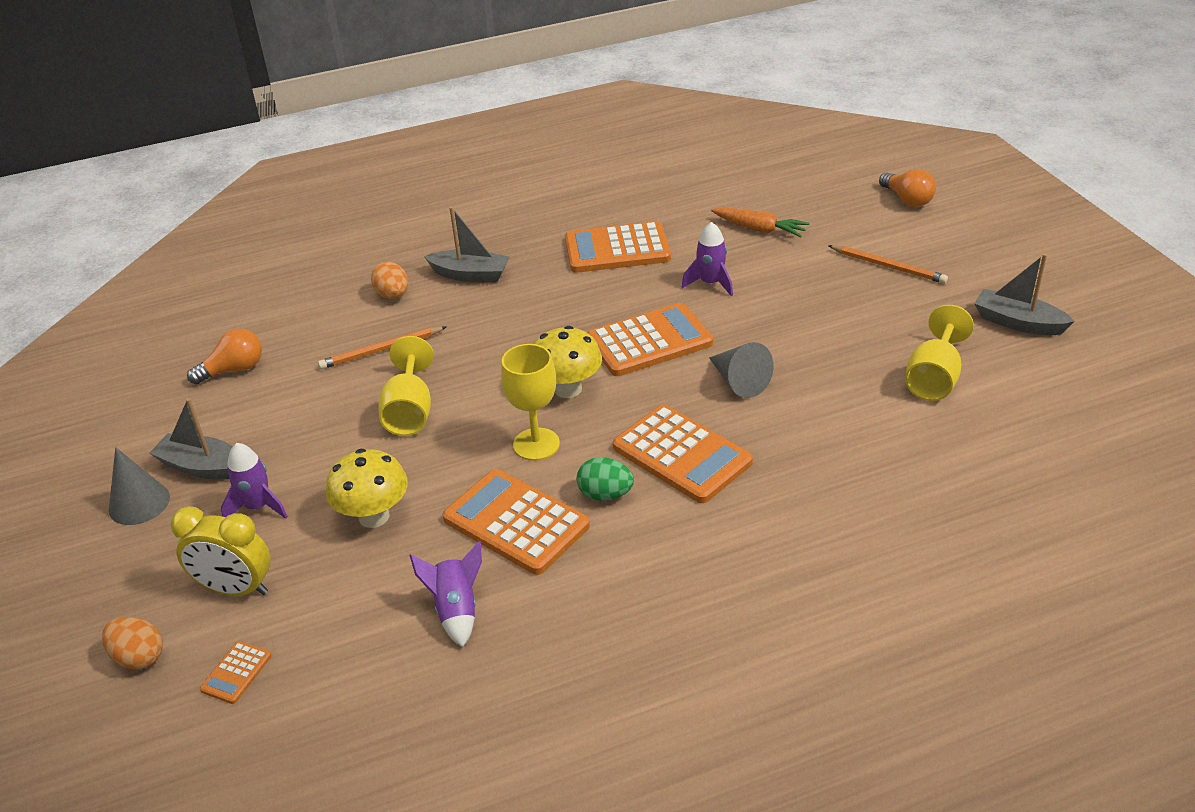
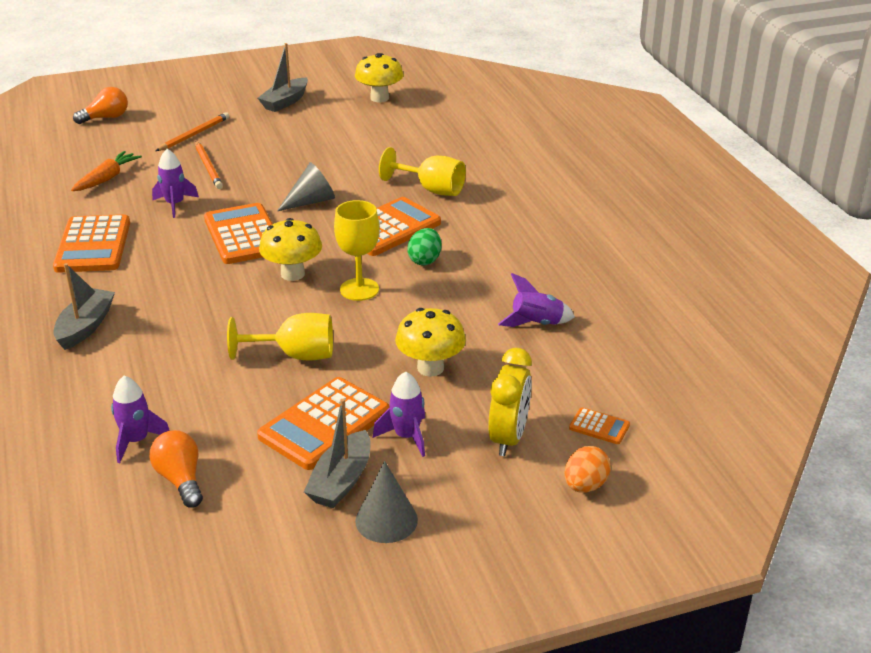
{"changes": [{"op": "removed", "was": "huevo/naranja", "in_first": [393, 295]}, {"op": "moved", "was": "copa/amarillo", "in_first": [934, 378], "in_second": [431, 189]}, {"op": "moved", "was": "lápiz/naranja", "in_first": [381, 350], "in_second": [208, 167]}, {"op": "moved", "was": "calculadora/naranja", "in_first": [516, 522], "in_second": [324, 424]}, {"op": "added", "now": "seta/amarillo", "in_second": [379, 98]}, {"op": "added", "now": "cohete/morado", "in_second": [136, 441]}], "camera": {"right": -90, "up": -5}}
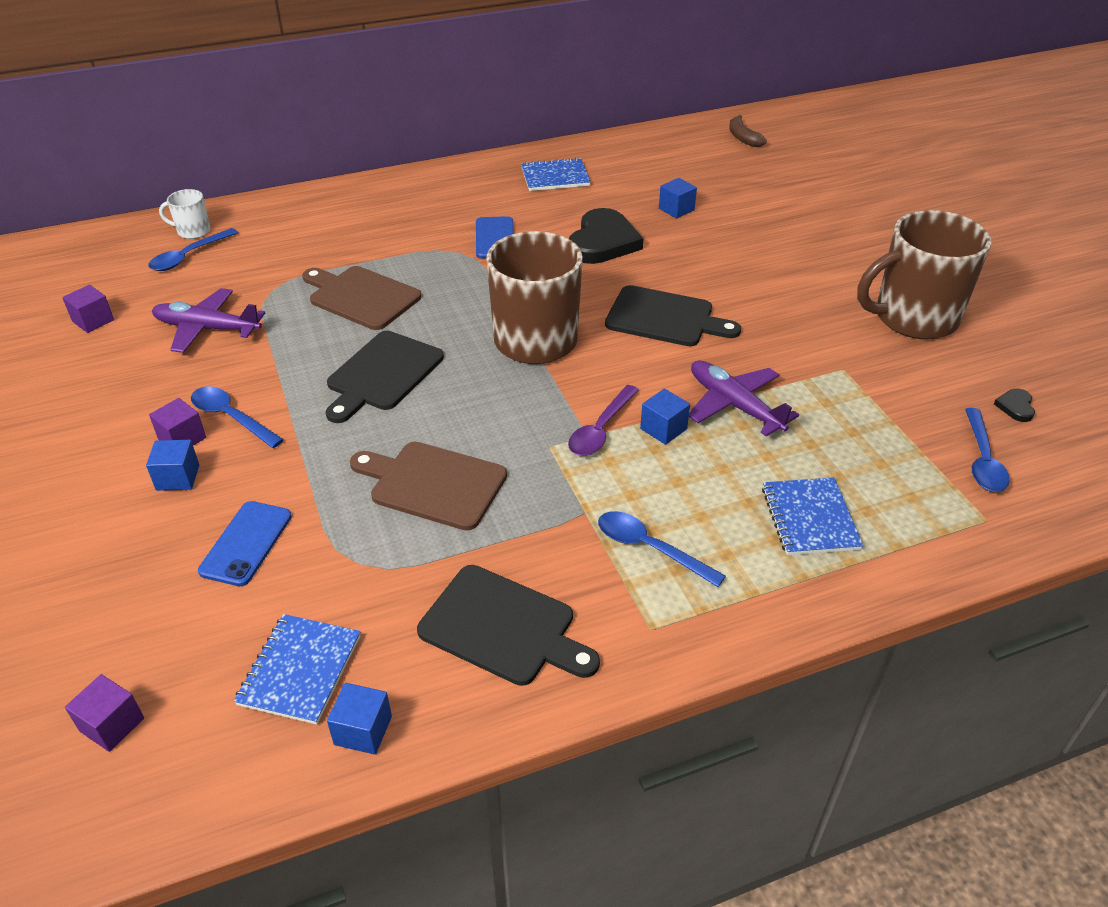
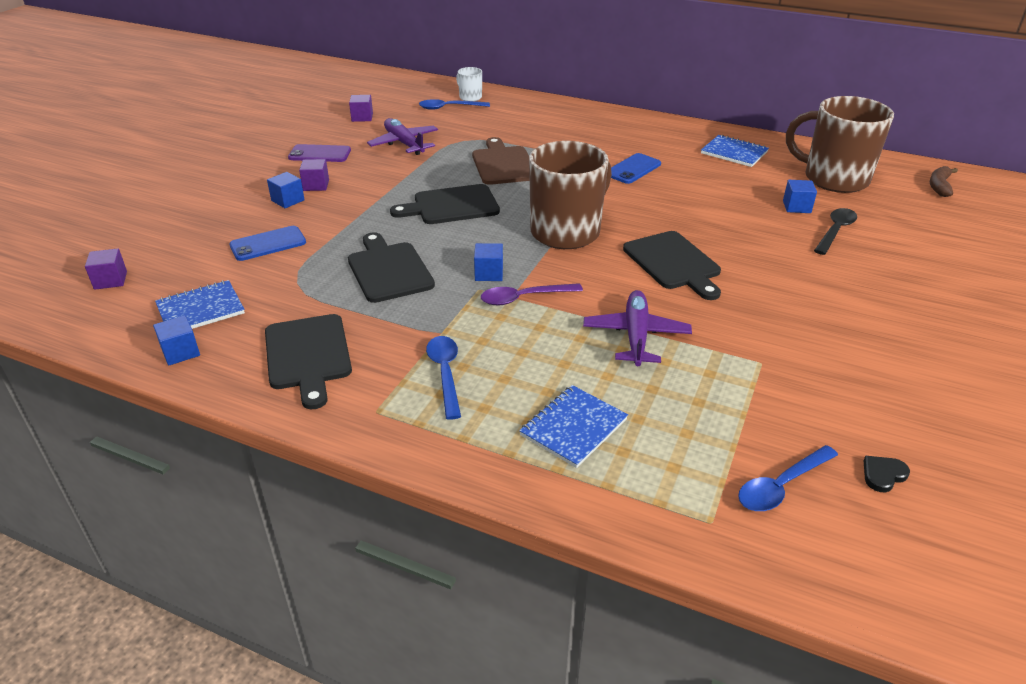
{"changes": [{"op": "removed", "was": "corazón/negro", "in_first": [603, 242]}, {"op": "moved", "was": "taza/marrón", "in_first": [913, 318], "in_second": [834, 179]}, {"op": "removed", "was": "cuchara/azul", "in_first": [231, 417]}, {"op": "moved", "was": "cubo/azul", "in_first": [663, 429], "in_second": [489, 273]}, {"op": "recoloured", "was": "tabla de cortar/marrón", "now": "tabla de cortar/negro", "in_first": [433, 484], "in_second": [389, 270]}, {"op": "added", "now": "móvil/morado", "in_second": [319, 154]}, {"op": "added", "now": "cuchara/negro", "in_second": [835, 231]}], "camera": {"right": 45, "up": -5}}
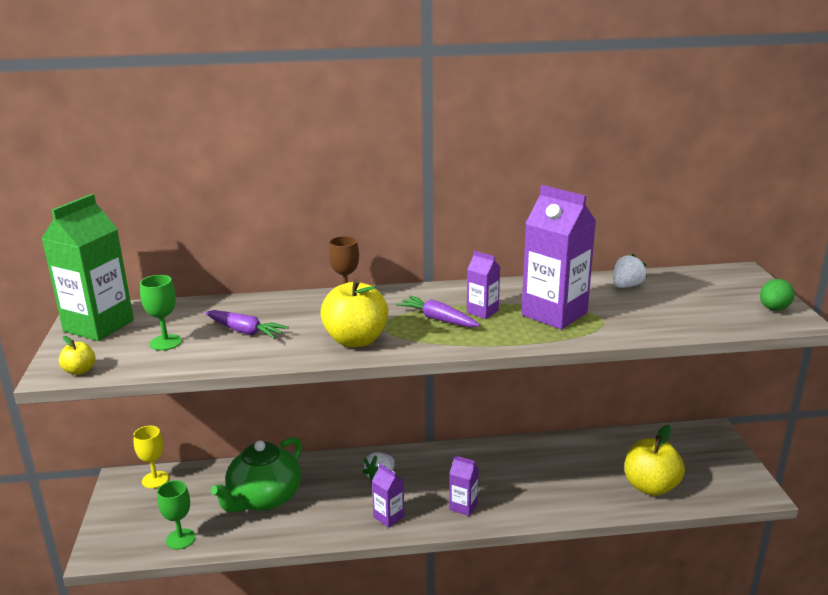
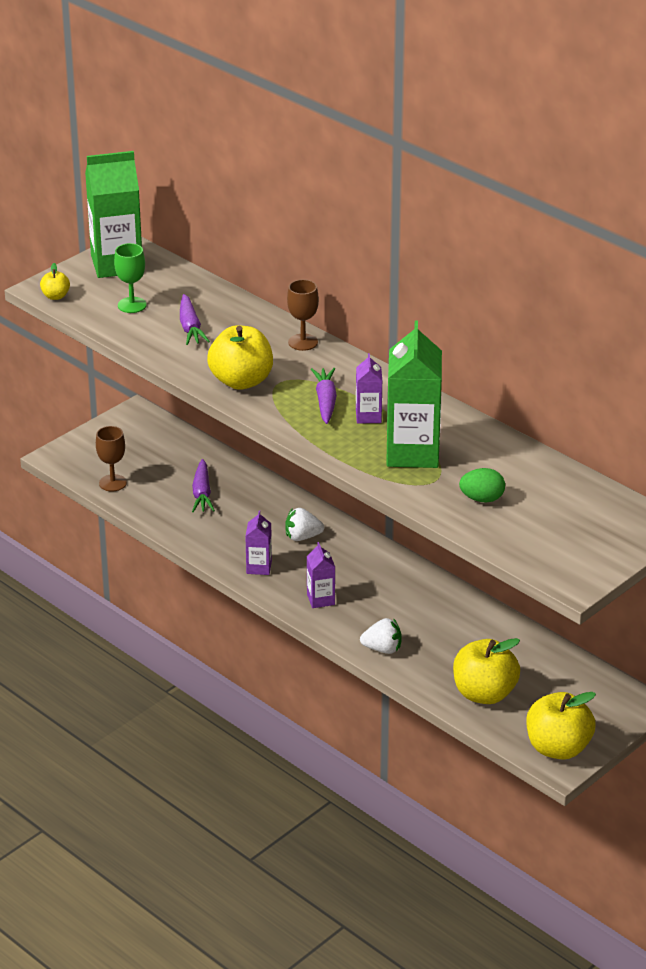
{"changes": [{"op": "recoloured", "was": "cartón de leche/morado", "now": "cartón de leche/verde", "in_first": [554, 314], "in_second": [412, 452]}, {"op": "moved", "was": "fresa/blanco", "in_first": [626, 286], "in_second": [382, 649]}, {"op": "moved", "was": "huevo/verde", "in_first": [773, 309], "in_second": [482, 499]}, {"op": "removed", "was": "copa/amarillo", "in_first": [155, 480]}, {"op": "replaced", "was": "tetera/verde", "now": "zanahoria/morado", "in_first": [264, 498], "in_second": [202, 493]}, {"op": "recoloured", "was": "copa/verde", "now": "copa/marrón", "in_first": [180, 539], "in_second": [112, 483]}, {"op": "added", "now": "manzana/amarillo", "in_second": [558, 748]}], "camera": {"right": 50, "up": 10}}
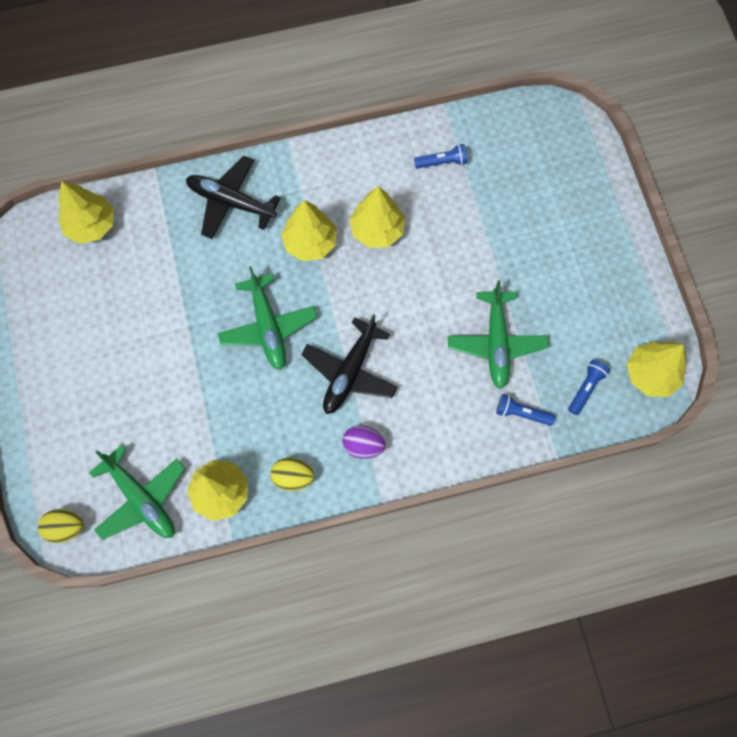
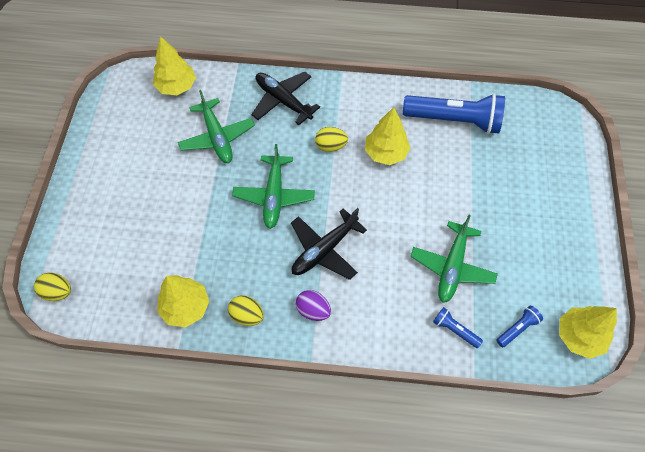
{"changes": [{"op": "resized", "was": "lámpara de mano/azul", "in_first": [442, 162], "in_second": [454, 120], "ratio": 2.29}, {"op": "replaced", "was": "árbol/amarillo", "now": "huevo/amarillo", "in_first": [310, 242], "in_second": [330, 146]}, {"op": "moved", "was": "avión/verde", "in_first": [141, 499], "in_second": [217, 137]}], "camera": {"right": 20, "up": -10}}
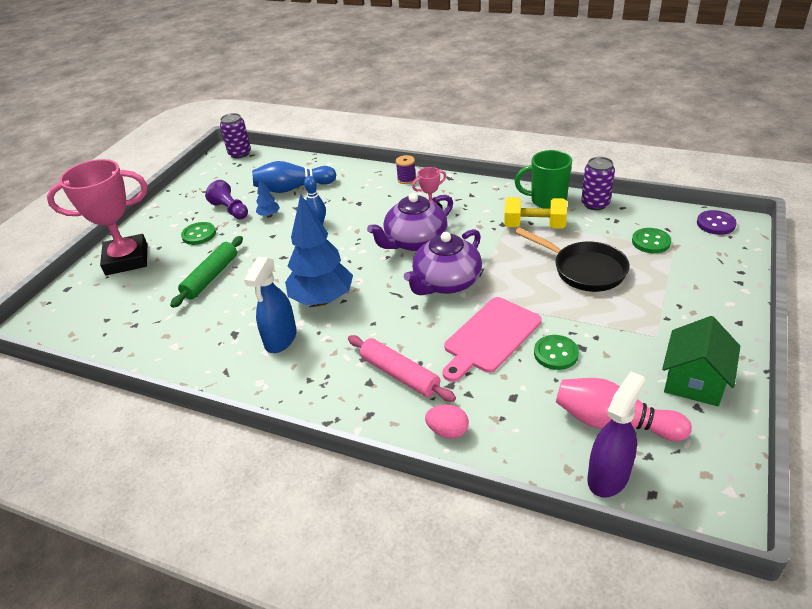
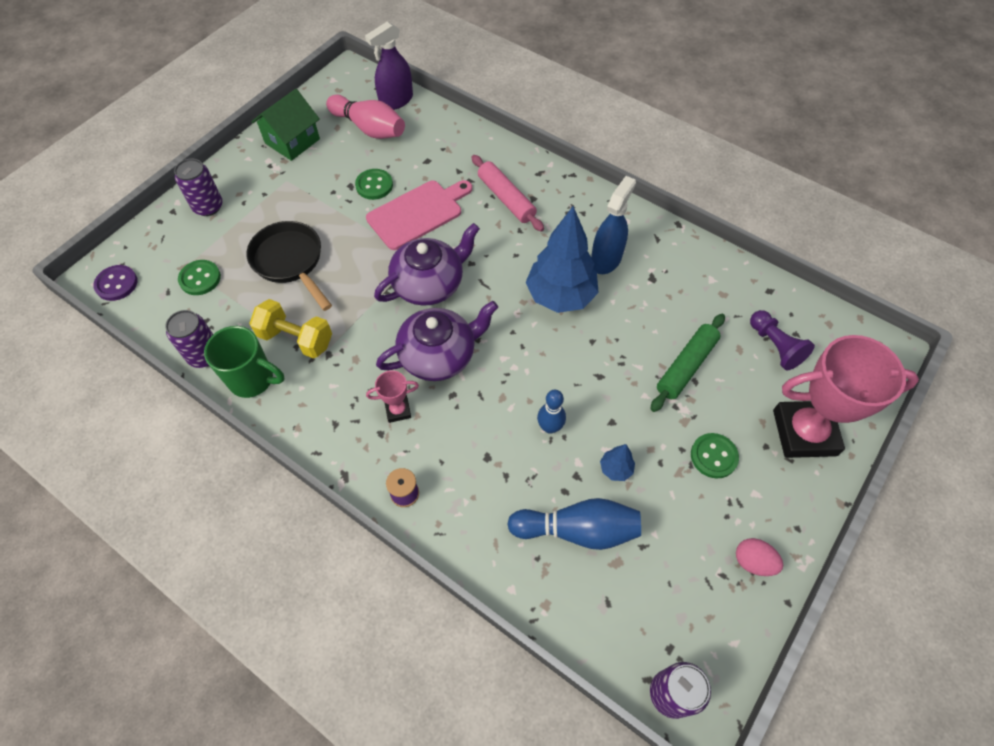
{"changes": [{"op": "moved", "was": "peón/morado", "in_first": [230, 210], "in_second": [775, 346]}, {"op": "moved", "was": "huevo/rosa", "in_first": [447, 431], "in_second": [753, 562]}, {"op": "added", "now": "lata/morado", "in_second": [208, 206]}], "camera": {"right": -170, "up": 20}}
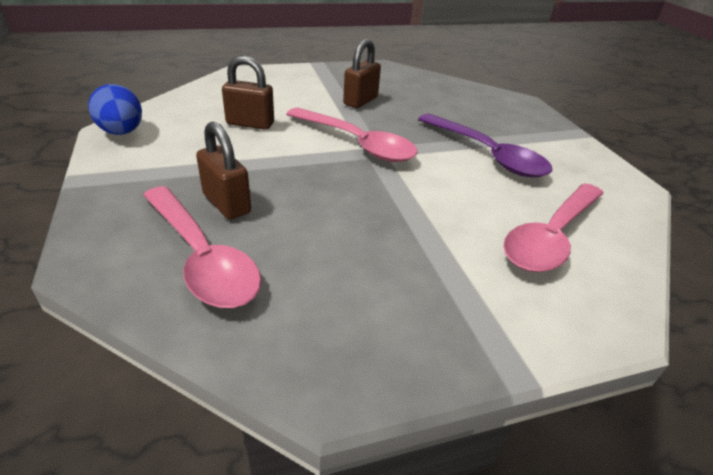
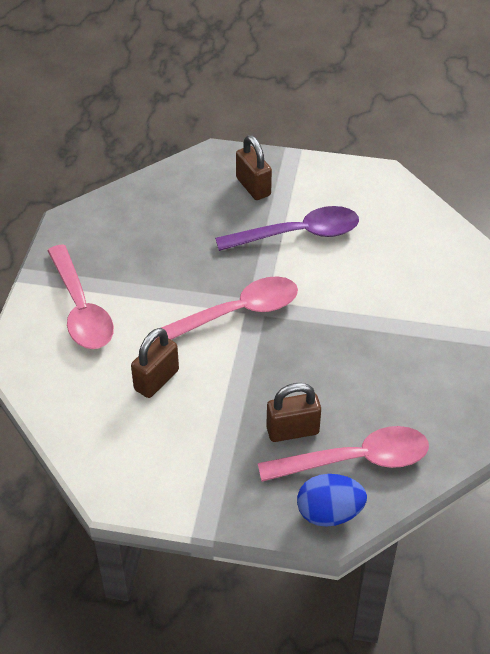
{"changes": [{"op": "moved", "was": "candado/marrón", "in_first": [360, 101], "in_second": [253, 187]}, {"op": "moved", "was": "huevo/azul", "in_first": [122, 132], "in_second": [329, 513]}, {"op": "moved", "was": "cuchara/rosa", "in_first": [551, 237], "in_second": [81, 309]}], "camera": {"right": -60, "up": 10}}
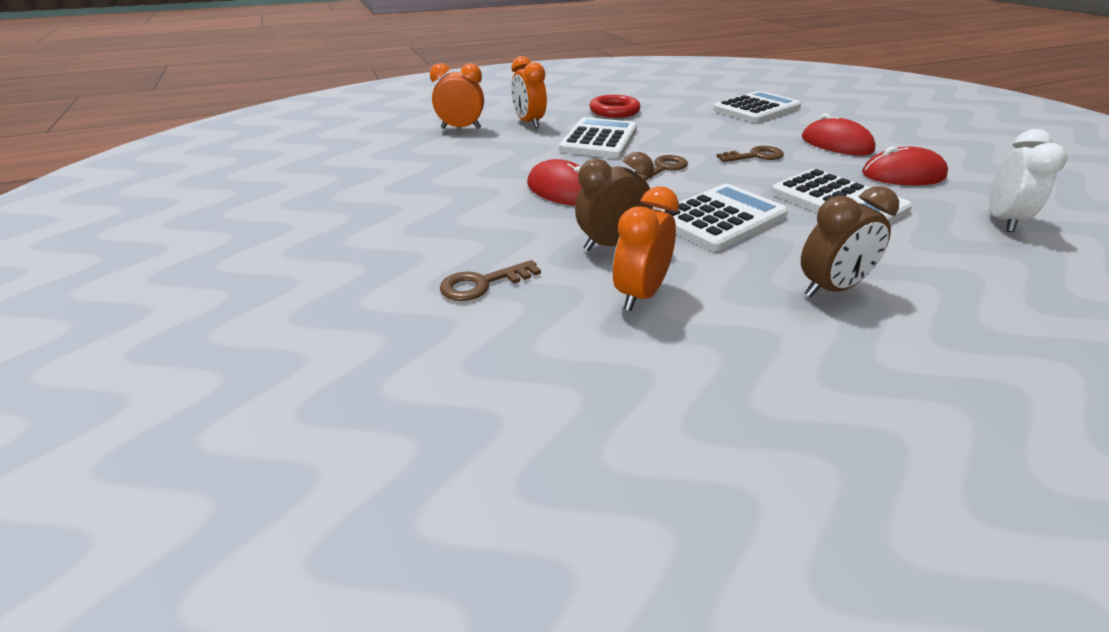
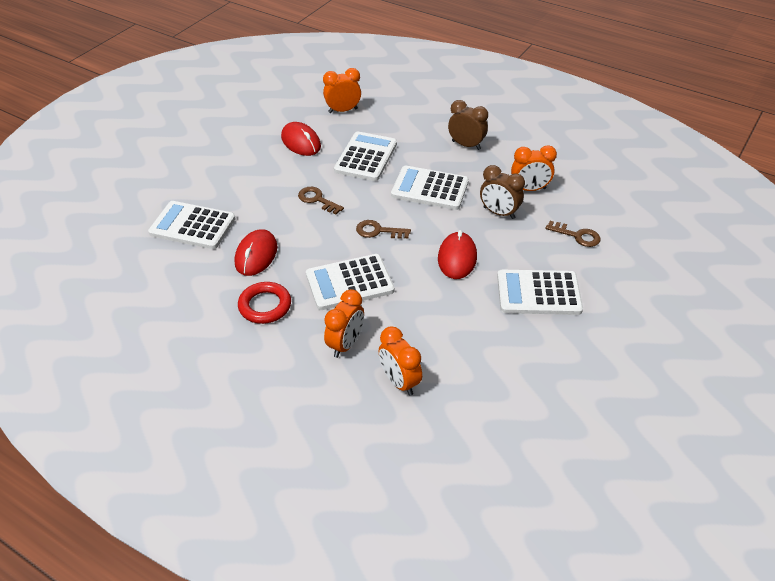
{"changes": [{"op": "moved", "was": "ratón/rojo", "in_first": [836, 144], "in_second": [256, 255]}, {"op": "recoloured", "was": "despertador/blanco", "now": "despertador/naranja", "in_first": [1002, 221], "in_second": [343, 110]}, {"op": "added", "now": "calculadora/blanco", "in_second": [538, 293]}], "camera": {"right": -125, "up": 10}}
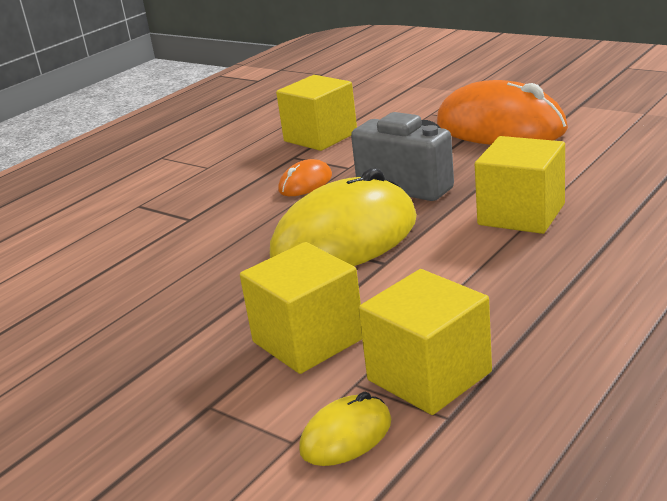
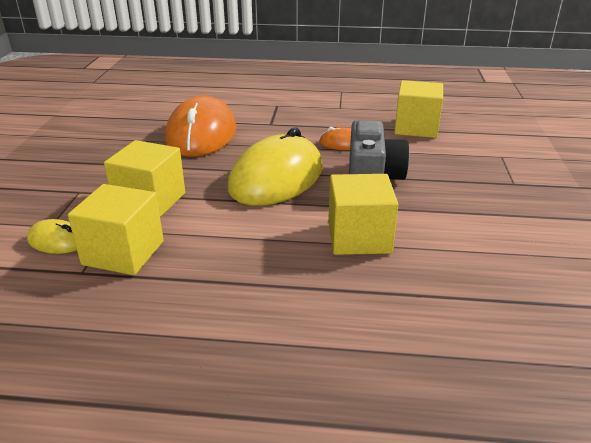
{"changes": [{"op": "moved", "was": "ratón/naranja", "in_first": [500, 127], "in_second": [201, 134]}, {"op": "turned", "was": "ratón/amarillo", "in_first": [345, 238], "in_second": [276, 178], "clockwise": -75}], "camera": {"right": 55, "up": 5}}
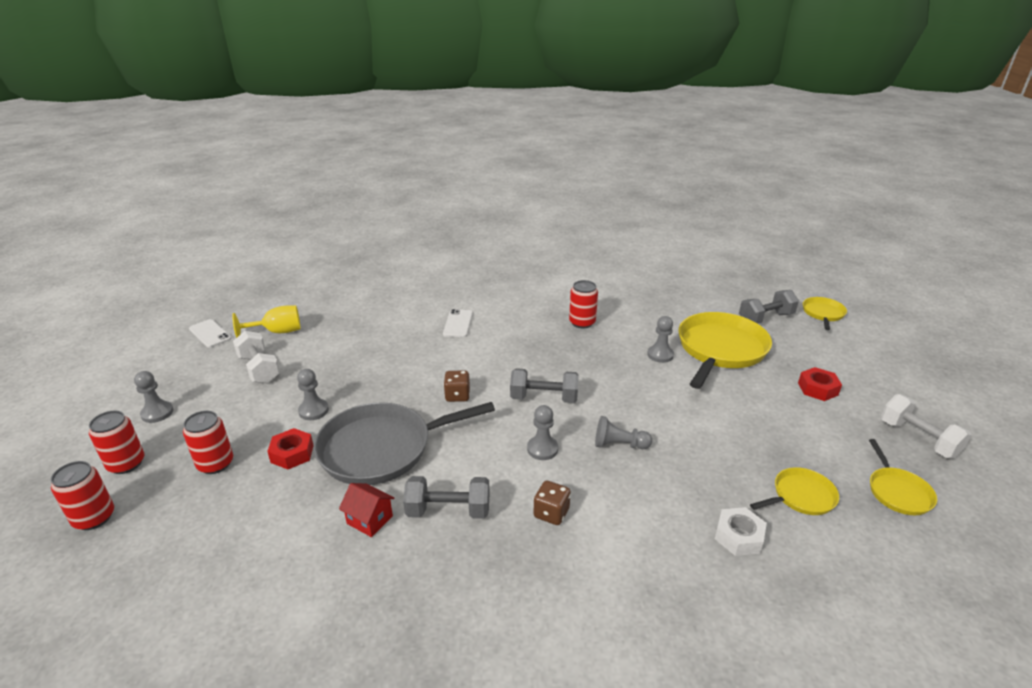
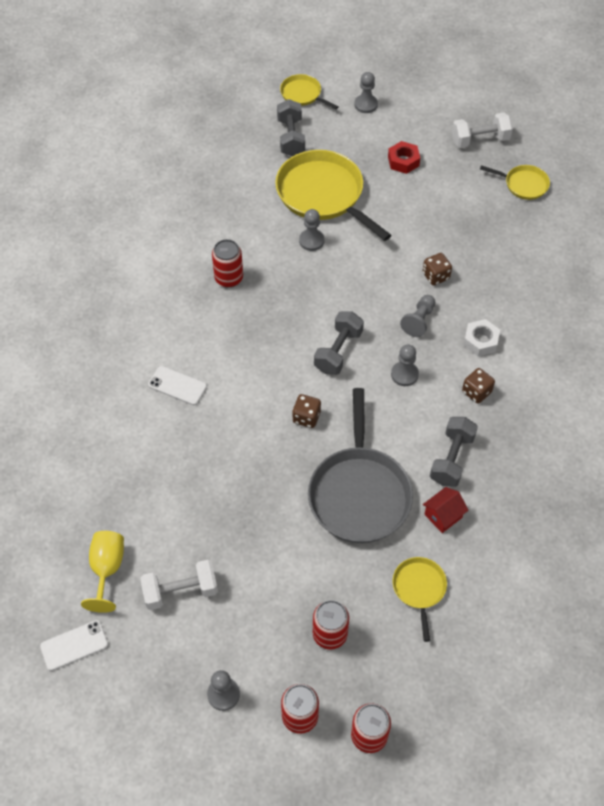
{"changes": [{"op": "moved", "was": "peón/gris", "in_first": [313, 410], "in_second": [366, 105]}, {"op": "removed", "was": "tuerca/rojo", "in_first": [292, 454]}, {"op": "moved", "was": "sartén/amarillo", "in_first": [801, 496], "in_second": [419, 589]}, {"op": "moved", "was": "tuerca/blanco", "in_first": [738, 536], "in_second": [480, 341]}, {"op": "added", "now": "dado/marrón", "in_second": [436, 276]}], "camera": {"right": -70, "up": 25}}
